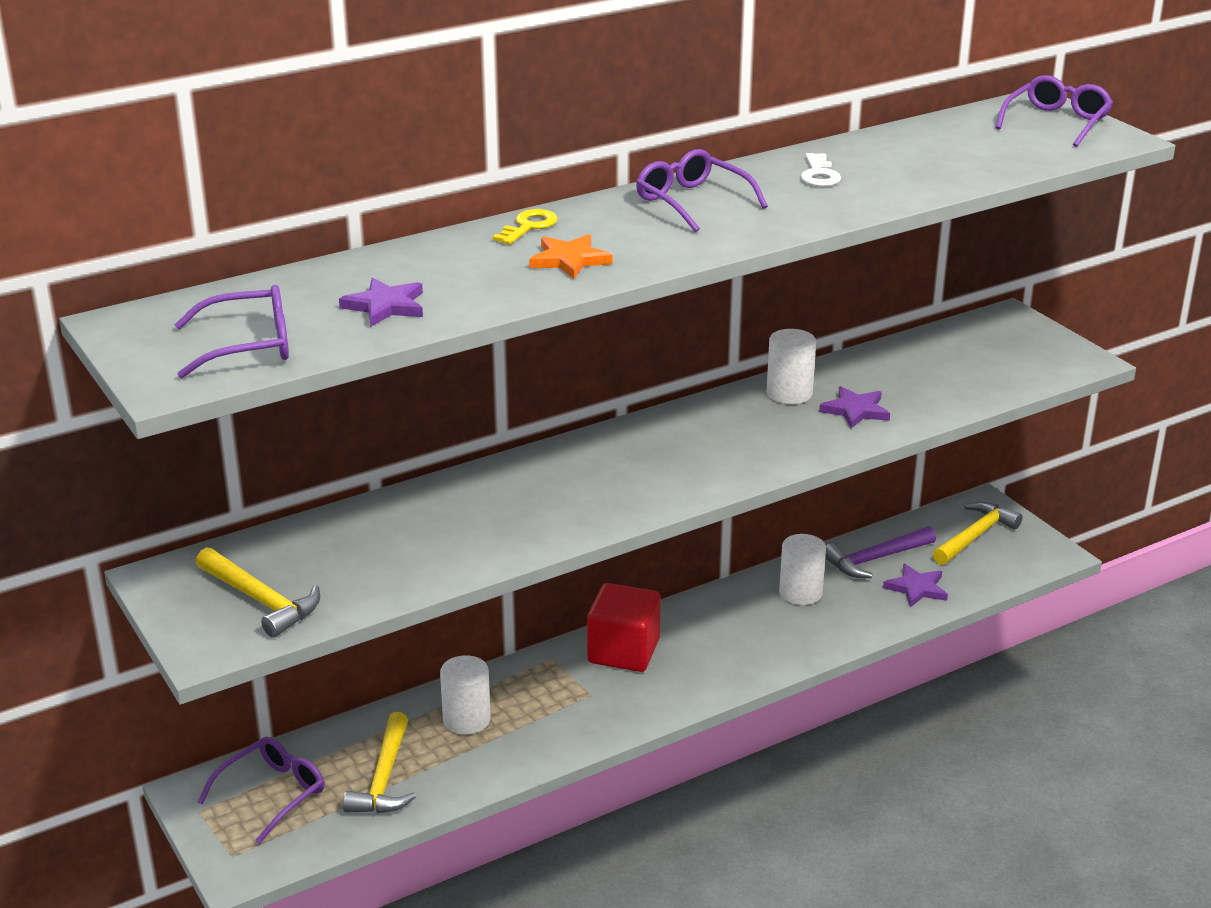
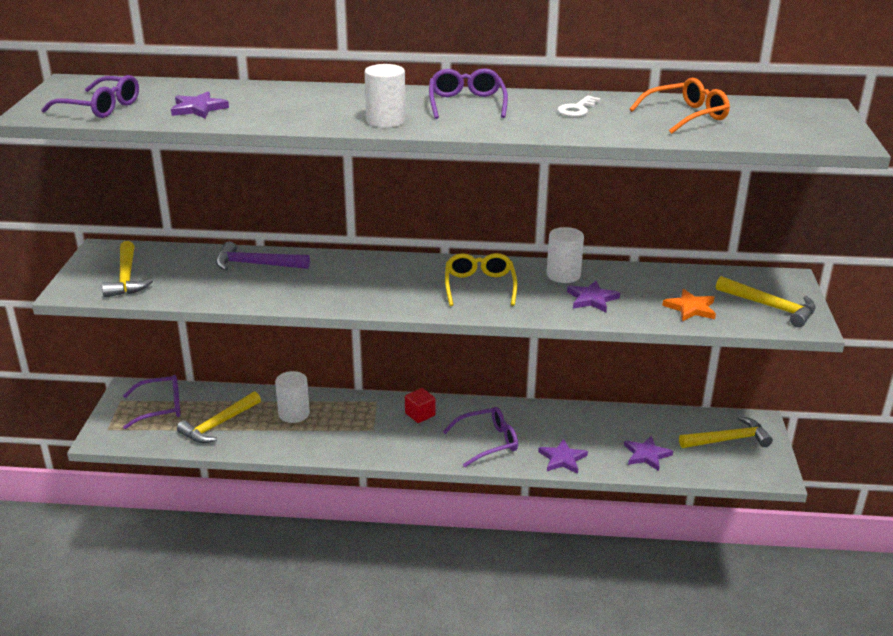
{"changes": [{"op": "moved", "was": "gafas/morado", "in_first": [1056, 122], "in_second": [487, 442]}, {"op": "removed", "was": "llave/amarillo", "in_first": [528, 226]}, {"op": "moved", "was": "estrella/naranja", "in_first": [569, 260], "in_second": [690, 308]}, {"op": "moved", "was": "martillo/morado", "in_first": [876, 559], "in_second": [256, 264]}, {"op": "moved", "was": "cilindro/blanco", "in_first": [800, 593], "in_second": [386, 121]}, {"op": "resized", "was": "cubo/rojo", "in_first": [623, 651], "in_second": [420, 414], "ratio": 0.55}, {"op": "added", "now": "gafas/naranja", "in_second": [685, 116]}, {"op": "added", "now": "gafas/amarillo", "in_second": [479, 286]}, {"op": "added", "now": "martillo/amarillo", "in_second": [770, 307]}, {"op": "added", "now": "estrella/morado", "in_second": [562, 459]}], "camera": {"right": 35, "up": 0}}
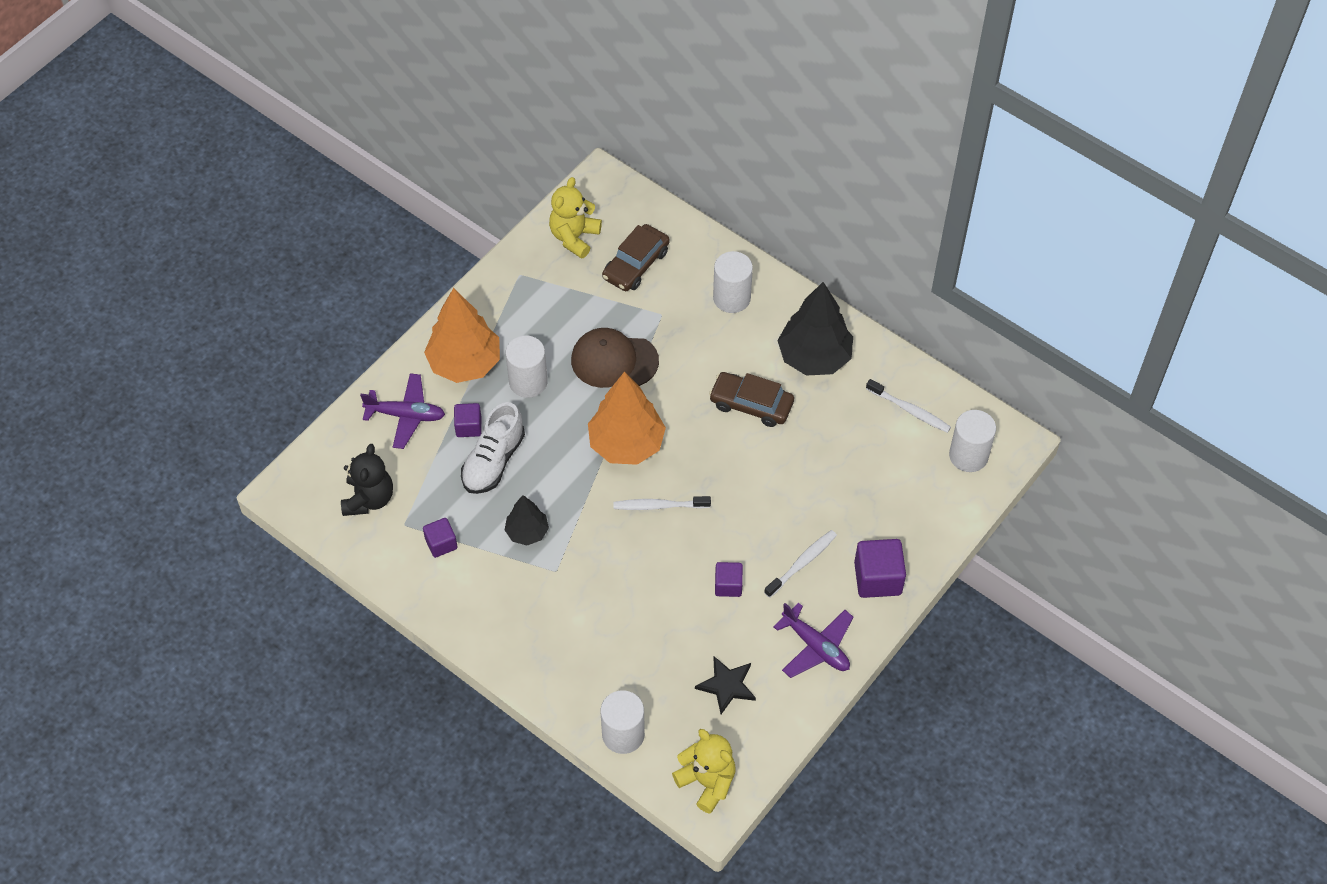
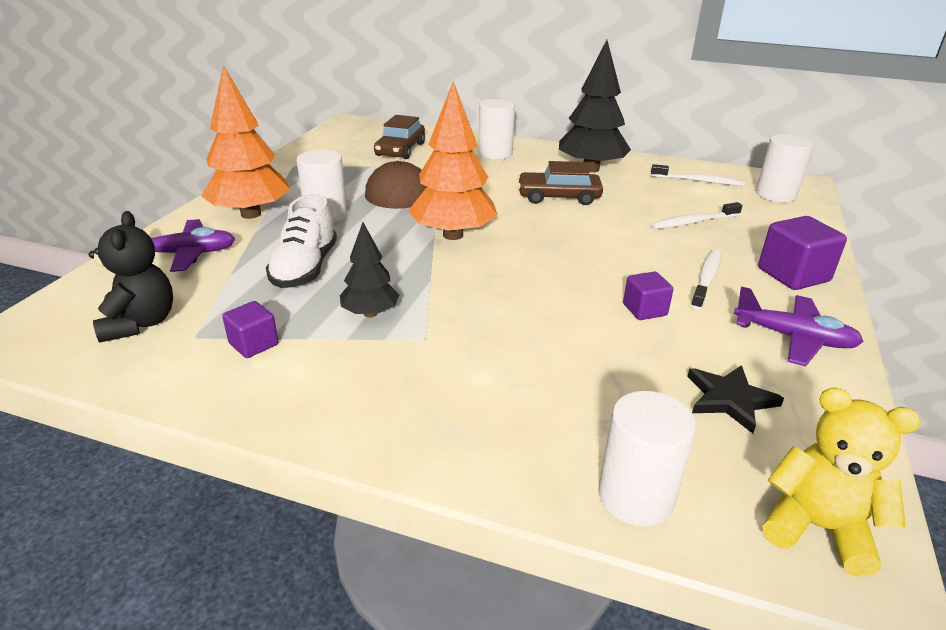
{"changes": [{"op": "removed", "was": "osito/amarillo", "in_first": [574, 237]}, {"op": "removed", "was": "cubo/morado", "in_first": [468, 426]}, {"op": "moved", "was": "cepillo de dientes/blanco", "in_first": [659, 506], "in_second": [693, 222]}], "camera": {"right": -20, "up": -25}}
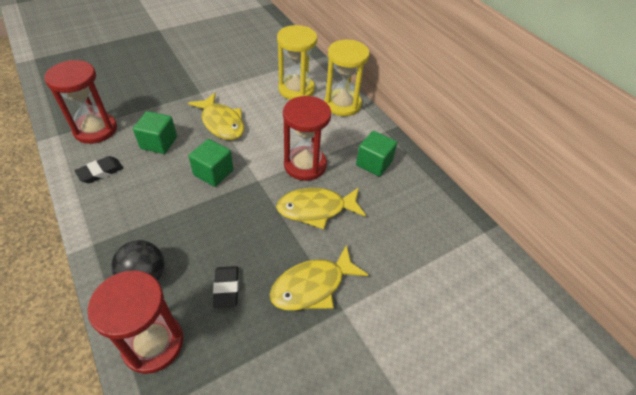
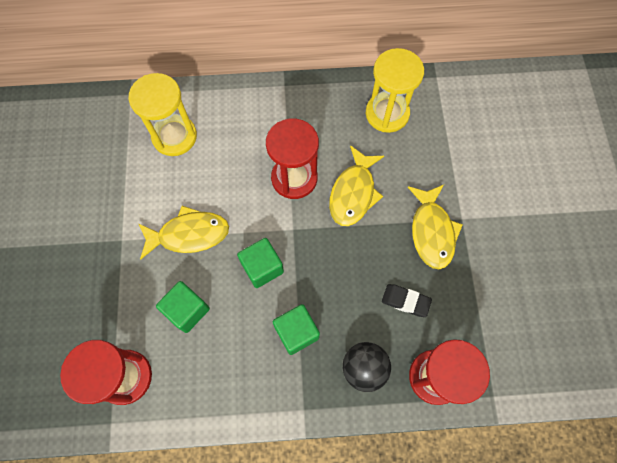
{"changes": [{"op": "moved", "was": "reloj de arena/amarillo", "in_first": [342, 104], "in_second": [387, 113]}, {"op": "moved", "was": "cubo/verde", "in_first": [374, 163], "in_second": [296, 332]}, {"op": "removed", "was": "goma de borrar/negro", "in_first": [100, 172]}], "camera": {"right": -60, "up": 20}}
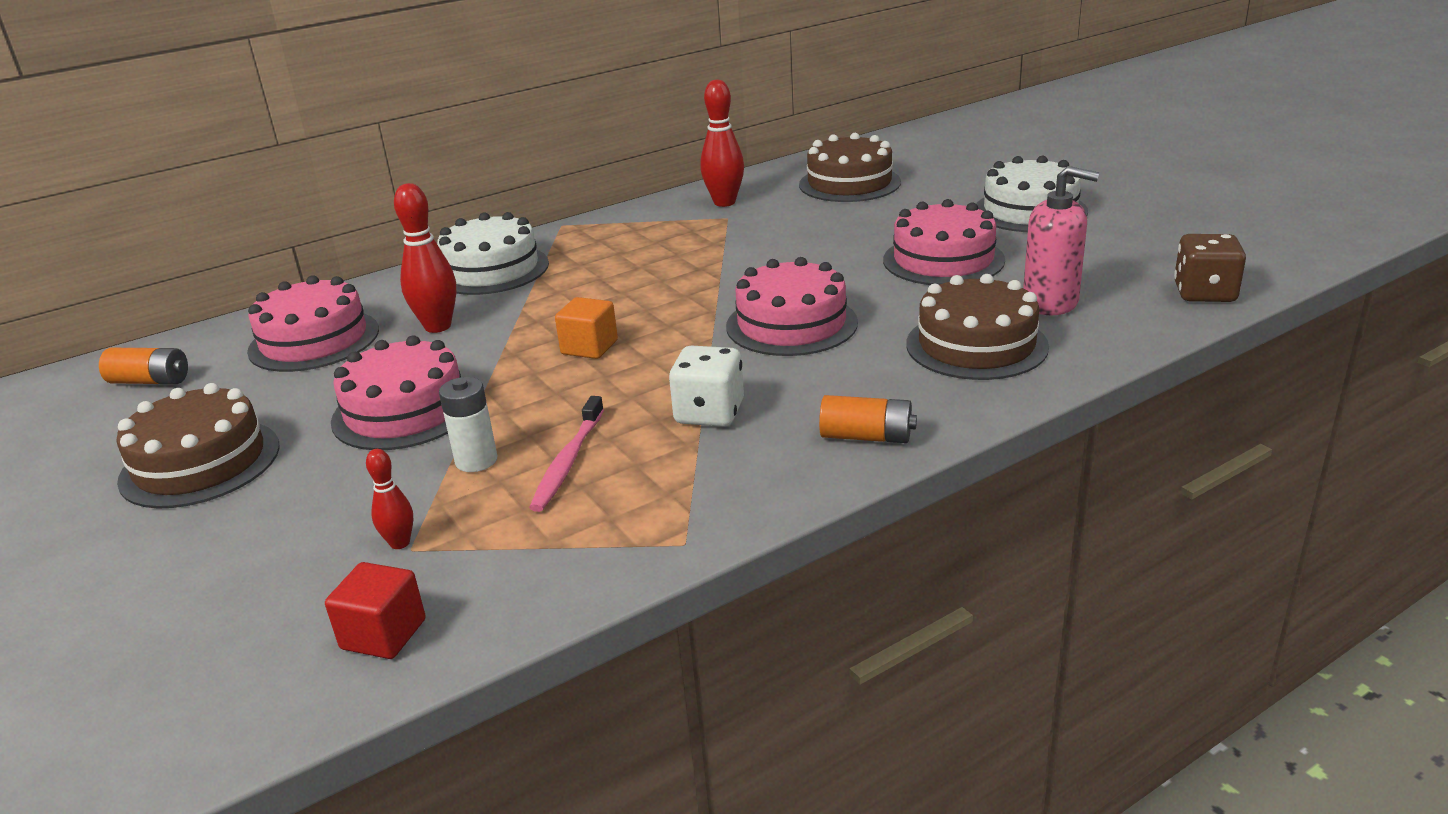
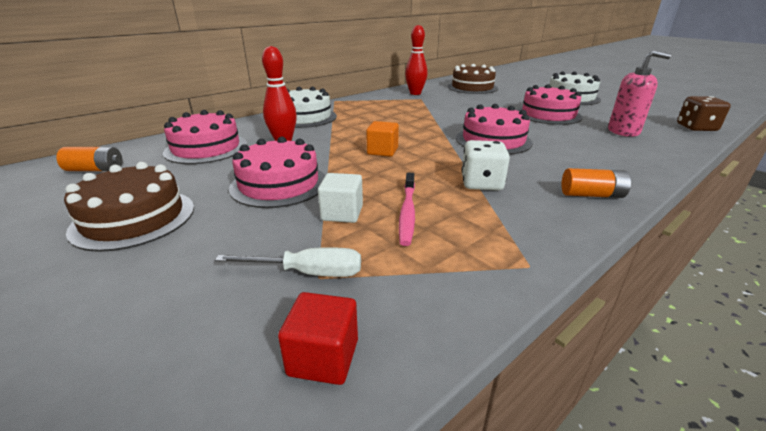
{"changes": [{"op": "removed", "was": "tarta/marrón", "in_first": [976, 345]}, {"op": "replaced", "was": "pila/blanco", "now": "cubo/blanco", "in_first": [476, 461], "in_second": [342, 213]}, {"op": "replaced", "was": "bolo/rojo", "now": "destornillador/blanco", "in_first": [400, 543], "in_second": [308, 273]}], "camera": {"right": -10, "up": 0}}
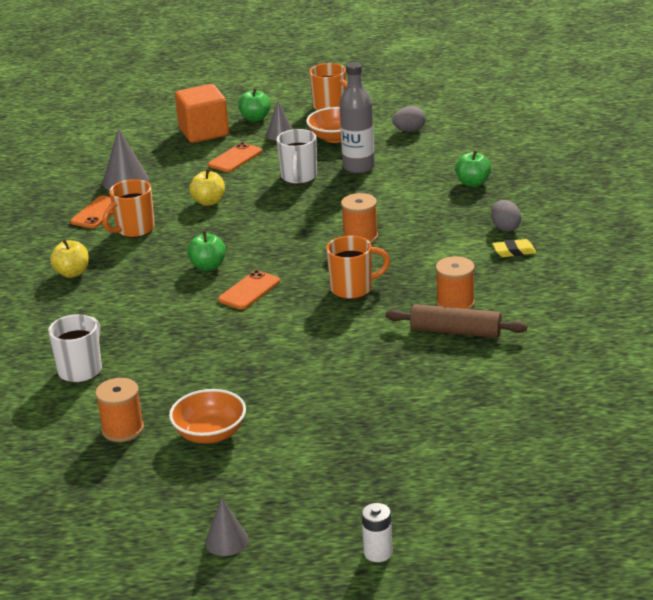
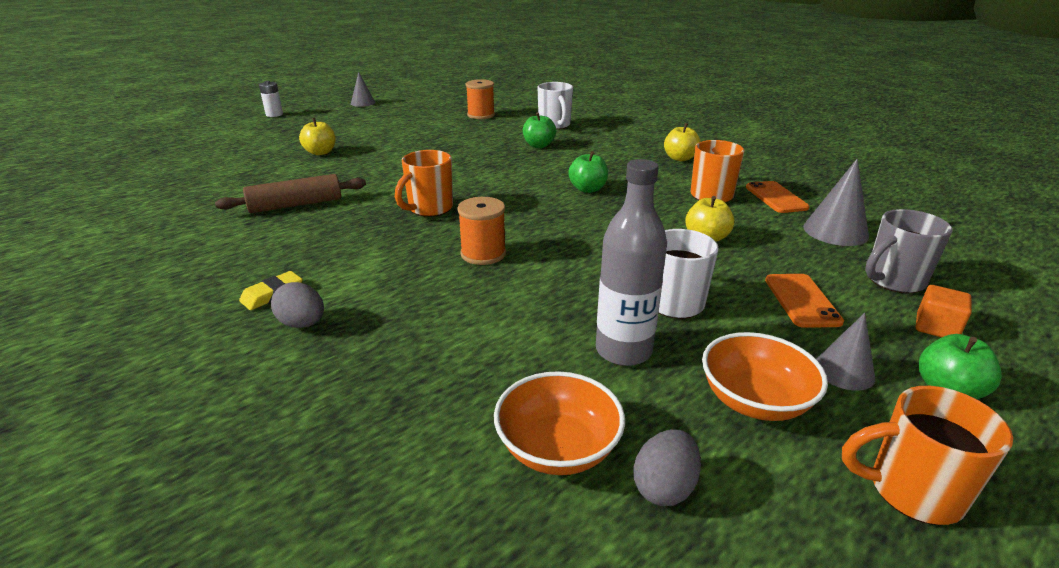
{"changes": [{"op": "resized", "was": "cubo/naranja", "in_first": [204, 132], "in_second": [936, 327], "ratio": 0.5}, {"op": "moved", "was": "manzana/verde", "in_first": [473, 183], "in_second": [539, 145]}, {"op": "removed", "was": "carrete/naranja", "in_first": [455, 303]}, {"op": "removed", "was": "móvil/naranja", "in_first": [249, 291]}, {"op": "moved", "was": "cuenco/naranja", "in_first": [210, 434], "in_second": [558, 448]}, {"op": "added", "now": "manzana/amarillo", "in_second": [320, 152]}, {"op": "added", "now": "taza/gris", "in_second": [893, 281]}], "camera": {"right": 140, "up": 0}}
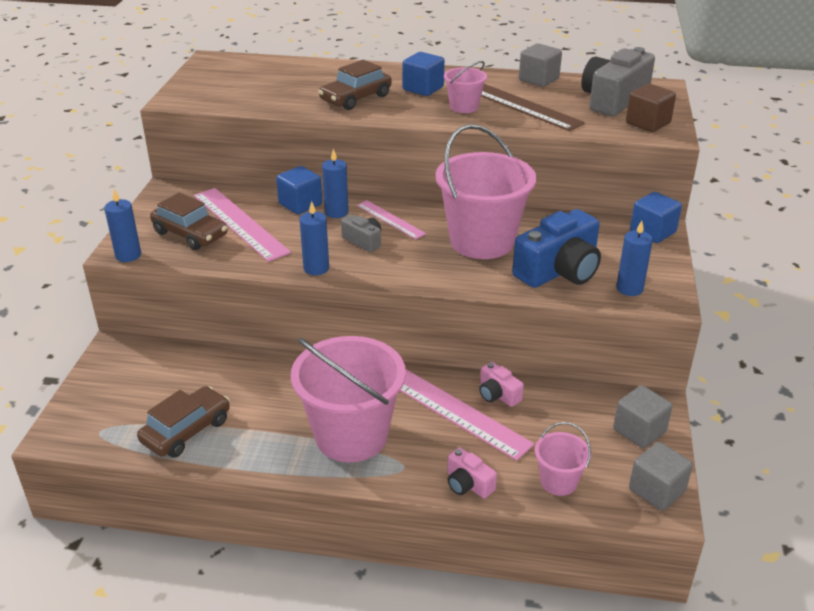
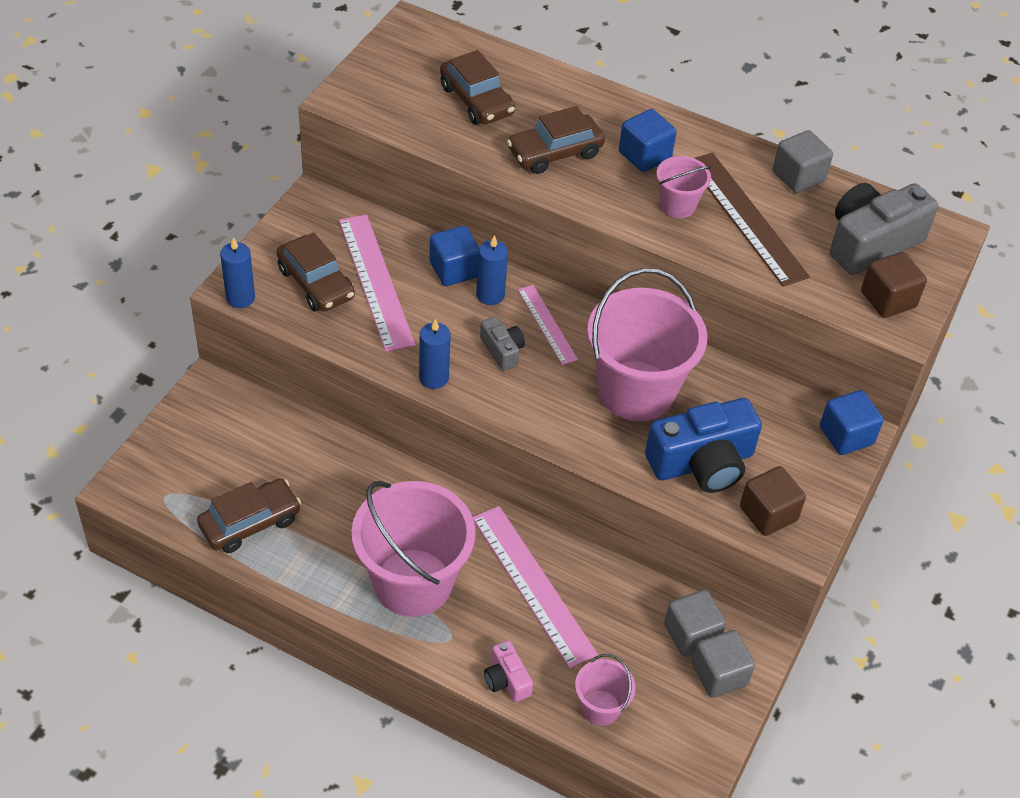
{"changes": [{"op": "replaced", "was": "vela/azul", "now": "cubo/marrón", "in_first": [629, 288], "in_second": [768, 513]}, {"op": "removed", "was": "cámara/rosa", "in_first": [498, 394]}, {"op": "moved", "was": "cubo/gris", "in_first": [656, 490], "in_second": [691, 634]}, {"op": "added", "now": "coche/marrón", "in_second": [476, 100]}], "camera": {"right": 15, "up": 15}}
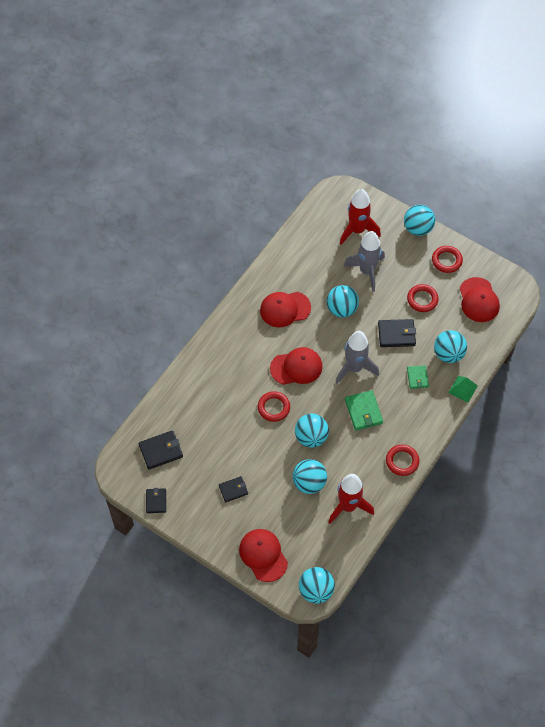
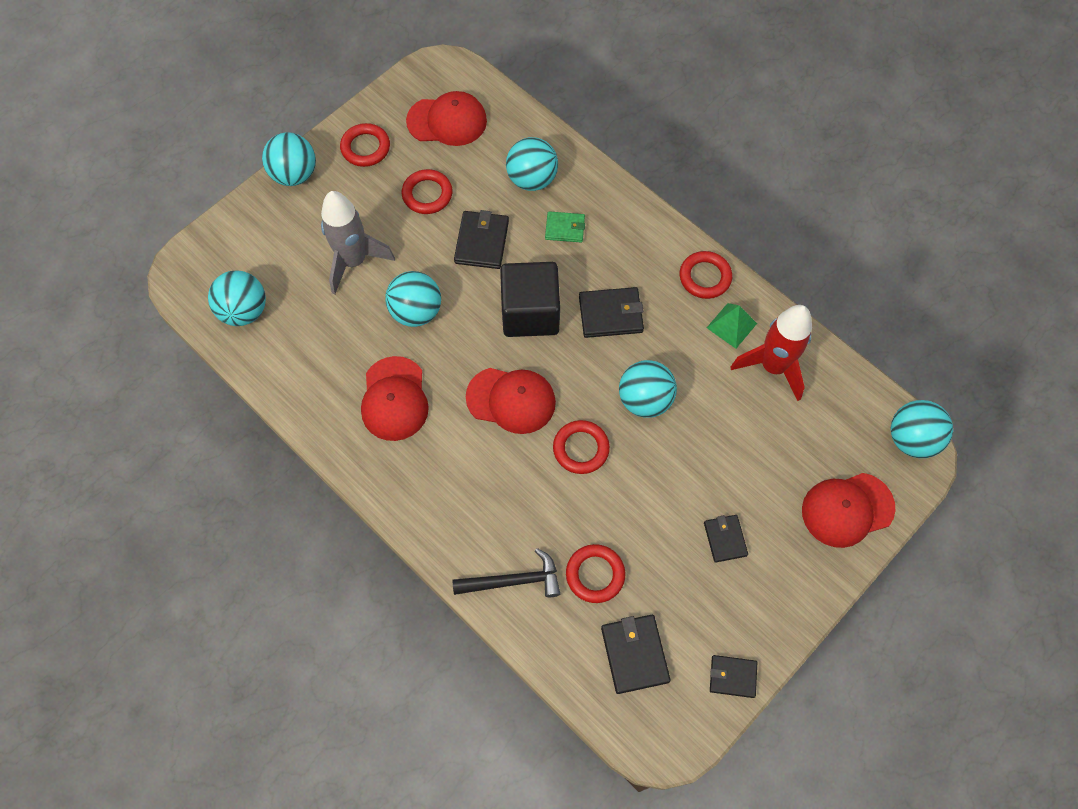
{"changes": [{"op": "removed", "was": "cohete/rojo", "in_first": [357, 230]}, {"op": "replaced", "was": "cohete/gris", "now": "cubo/negro", "in_first": [354, 368], "in_second": [530, 313]}, {"op": "turned", "was": "gorra/rojo", "in_first": [296, 367], "in_second": [511, 400], "clockwise": 105}, {"op": "moved", "was": "pirámide/verde", "in_first": [463, 389], "in_second": [731, 325]}, {"op": "recoloured", "was": "cartera/verde", "now": "cartera/negro", "in_first": [363, 411], "in_second": [610, 314]}, {"op": "moved", "was": "pelota/turquesa", "in_first": [309, 483], "in_second": [244, 311]}, {"op": "added", "now": "anillo/rojo", "in_second": [595, 574]}, {"op": "added", "now": "martillo/negro", "in_second": [513, 581]}], "camera": {"right": -80, "up": 5}}
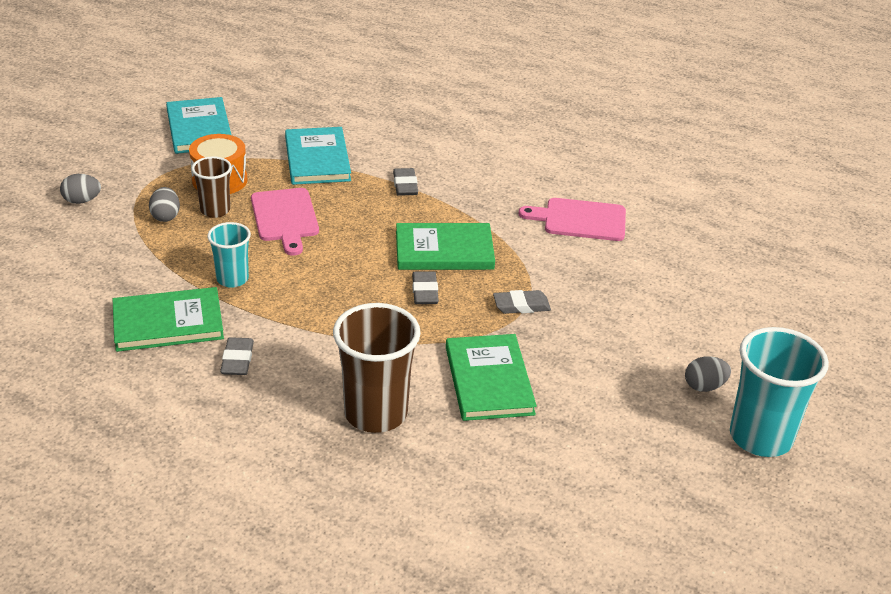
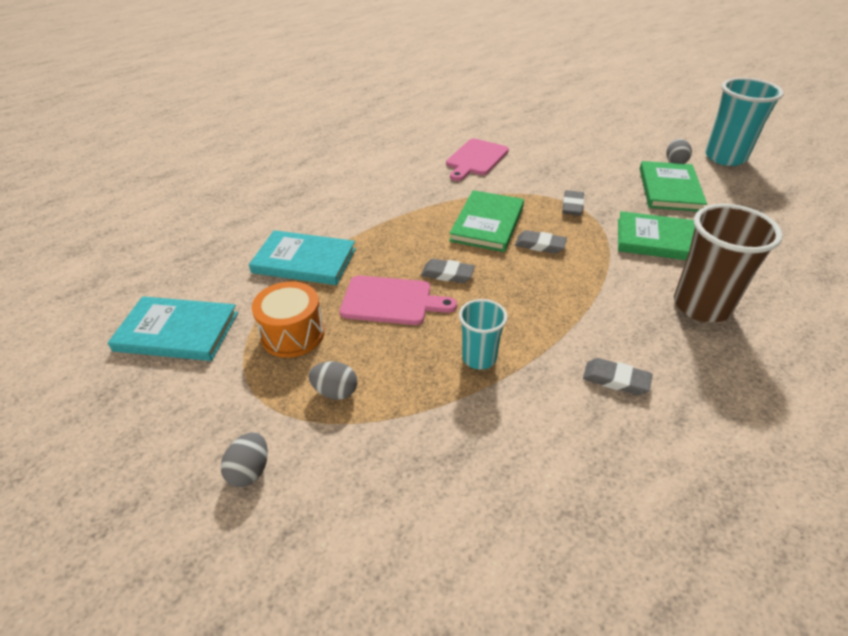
{"changes": [{"op": "removed", "was": "vaso/marrón", "in_first": [215, 210]}, {"op": "moved", "was": "goma de borrar/gris", "in_first": [405, 185], "in_second": [447, 274]}, {"op": "moved", "was": "libro/verde", "in_first": [168, 323], "in_second": [669, 189]}], "camera": {"right": -65, "up": 5}}
